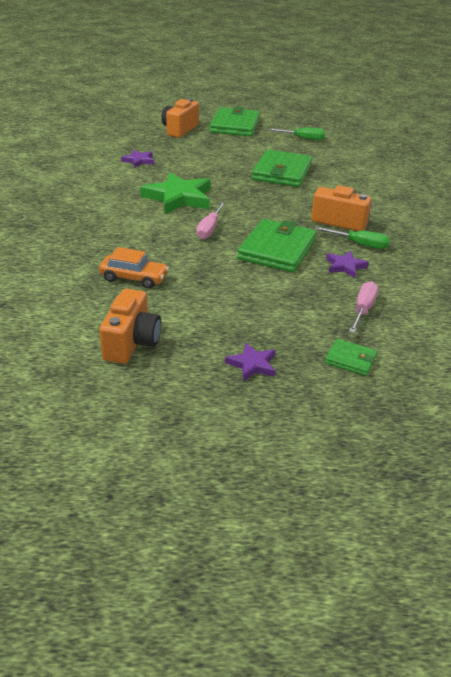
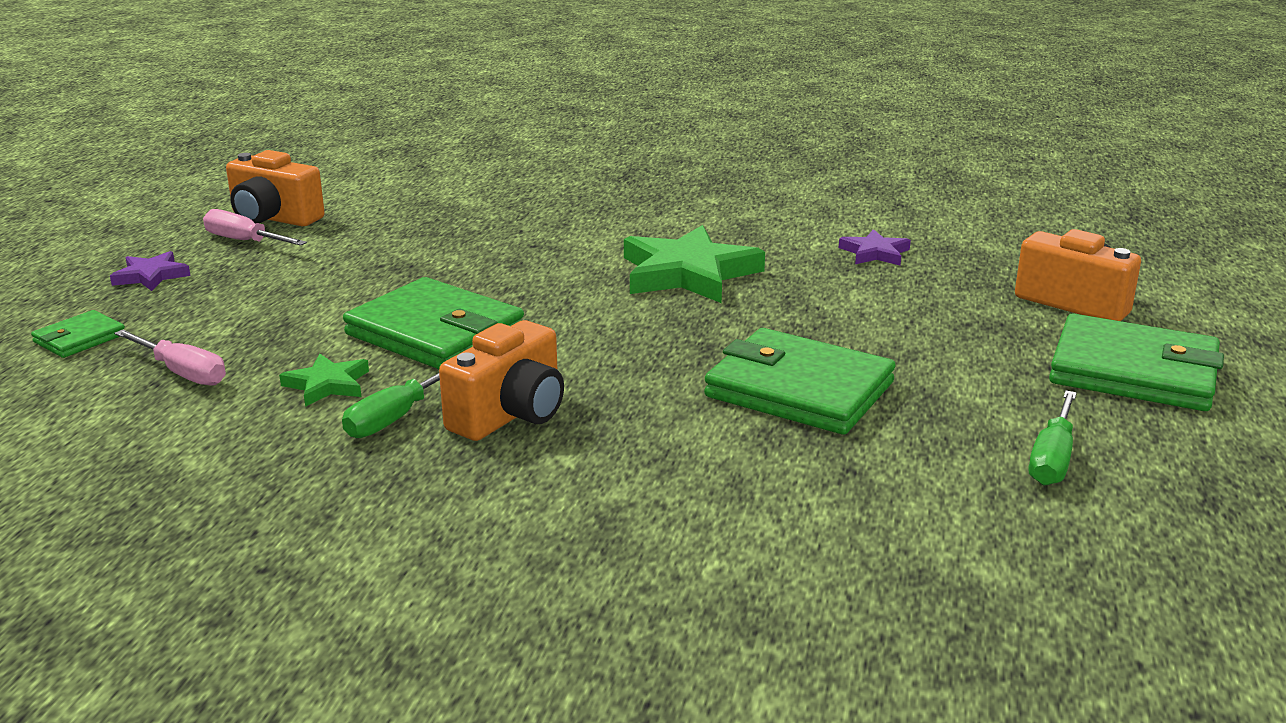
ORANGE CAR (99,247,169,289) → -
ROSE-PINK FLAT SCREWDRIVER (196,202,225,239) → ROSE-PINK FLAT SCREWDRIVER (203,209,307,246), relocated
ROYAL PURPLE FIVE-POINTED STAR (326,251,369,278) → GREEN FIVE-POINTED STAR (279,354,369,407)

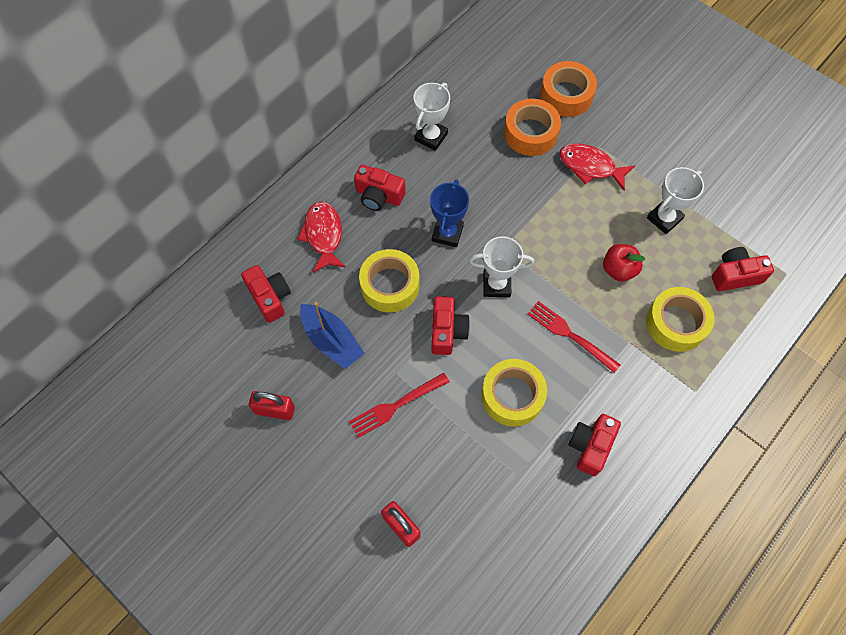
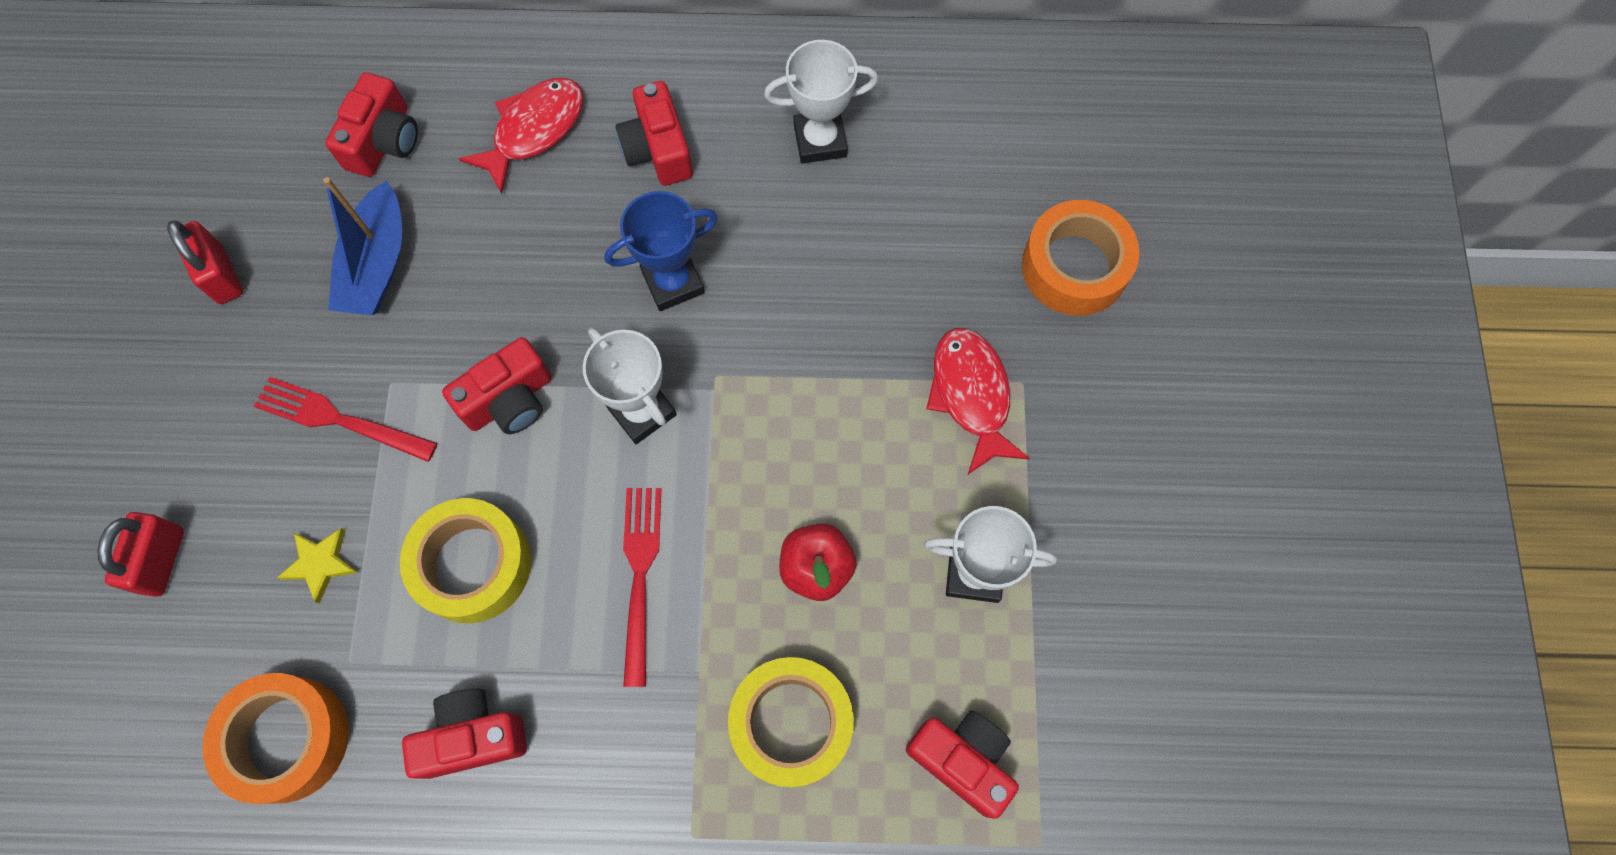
BRIGHT YELLOW STICKY TAPE (359,249,420,313) → -
ORANGE STICKY TAPE (504,99,561,156) → ORANGE STICKY TAPE (203,673,349,804), relocated
- → BRIGHT YELLOW FIVE-POINTED STAR (277,528,359,603)

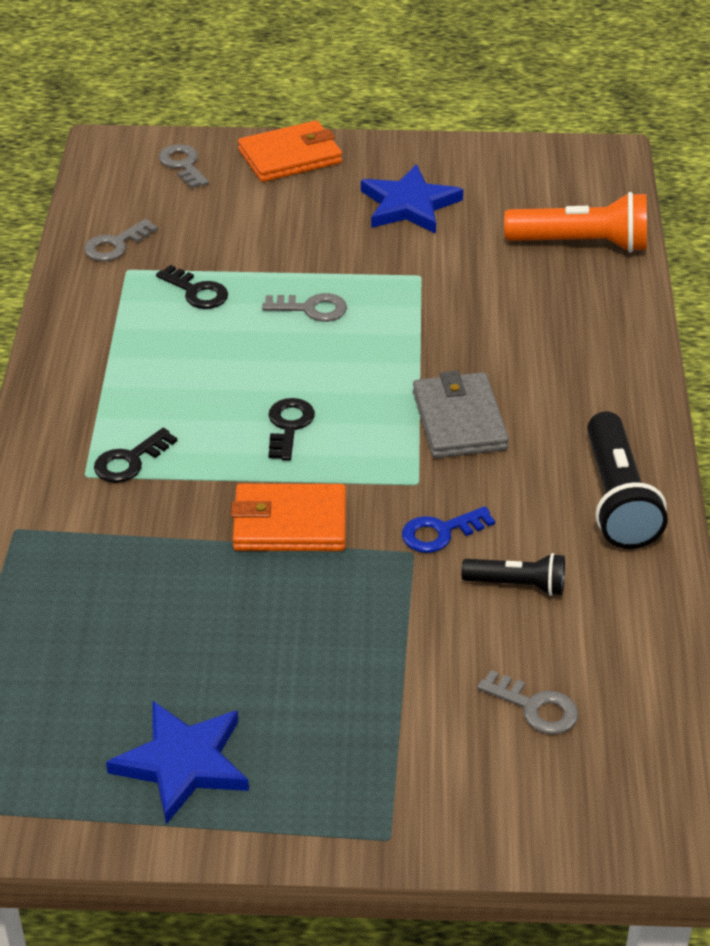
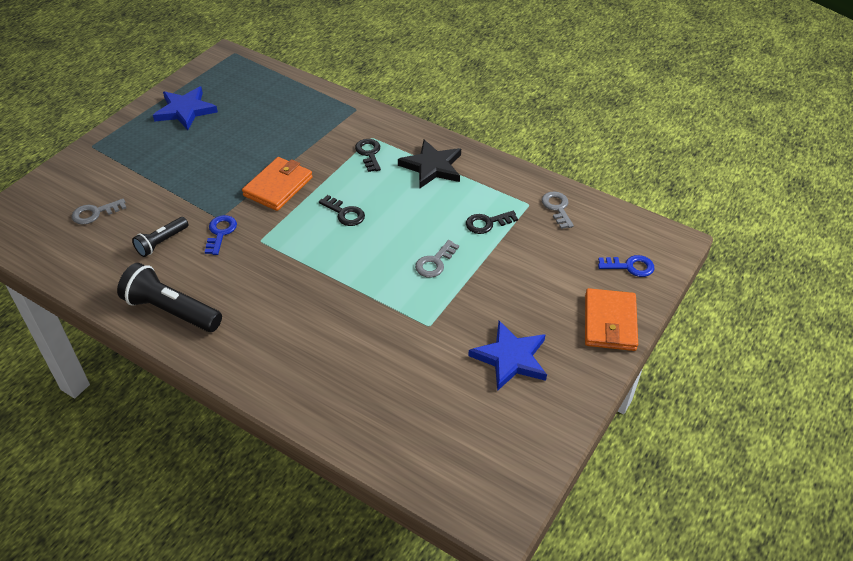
GREY KEY (159,145,209,188) → COBALT KEY (598,255,654,277)
GREY WALLET (413,371,509,458) → -
ORANGE FLASHLIGHT (504,192,647,253) → -
- → BLACK FIVE-POINTED STAR (398,140,461,188)

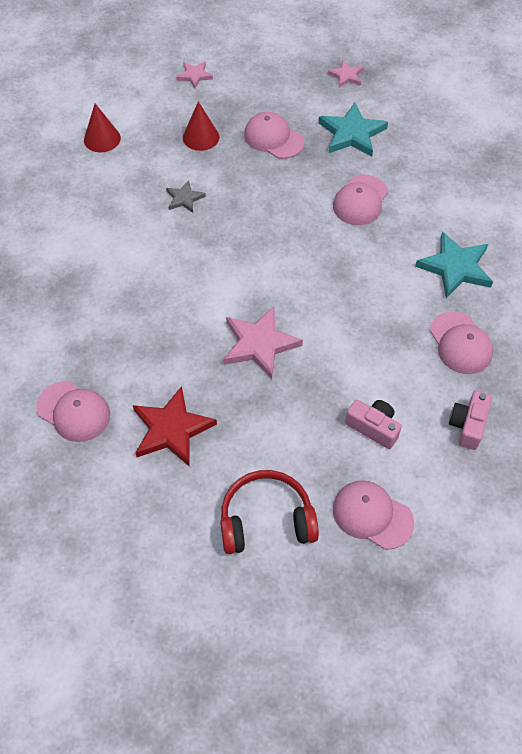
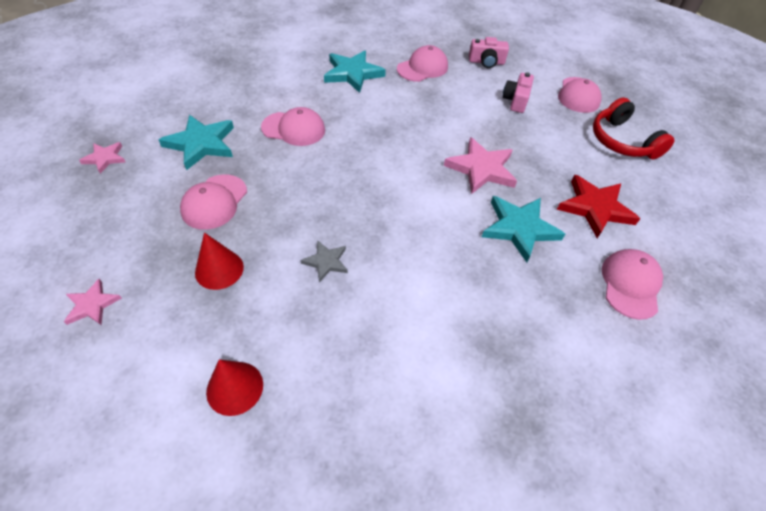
- → TEAL FIVE-POINTED STAR (482,196,565,262)

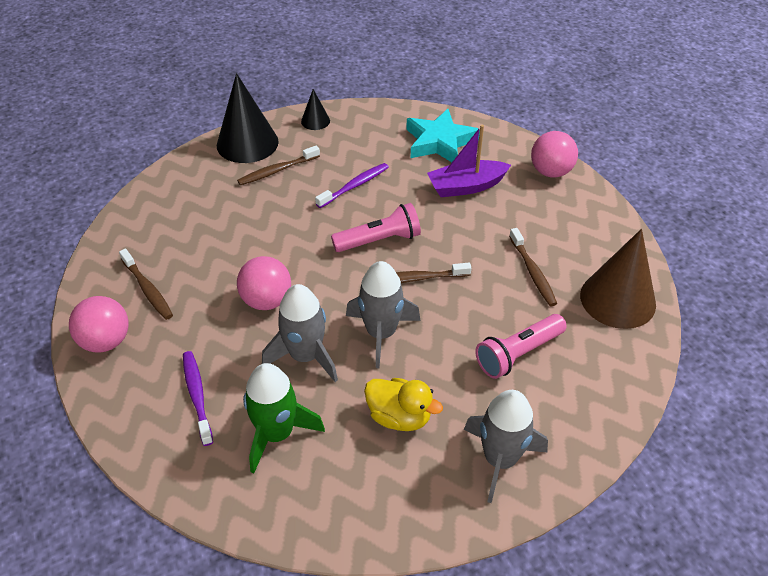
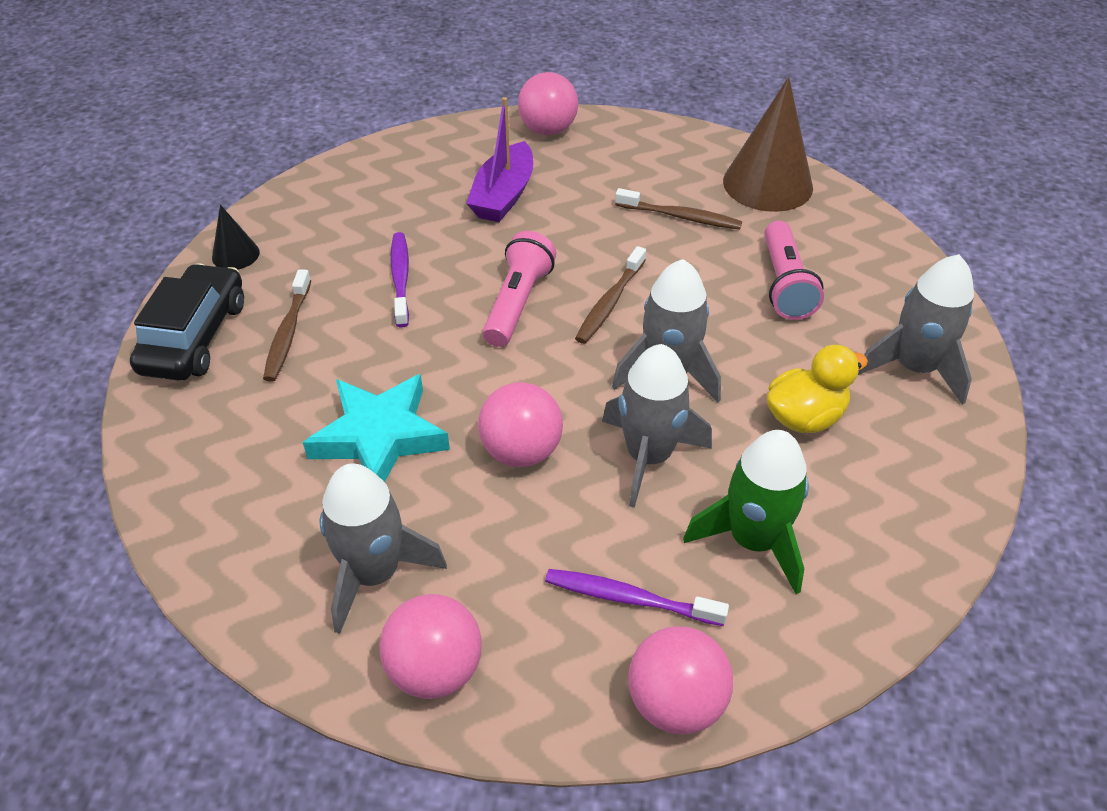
RUSSET DENTAL BRUSH (119,249,173,320) → GREY TOY ROCKET (319,463,447,634)
BLACK CONE (217,73,279,163) → BLACK CAR (130,263,244,381)
TEAL FIVE-POINTED STAR (406,109,480,162) → TEAL FIVE-POINTED STAR (303,374,450,482), relocated
- → ROSE-PINK BALL (628,626,733,735)

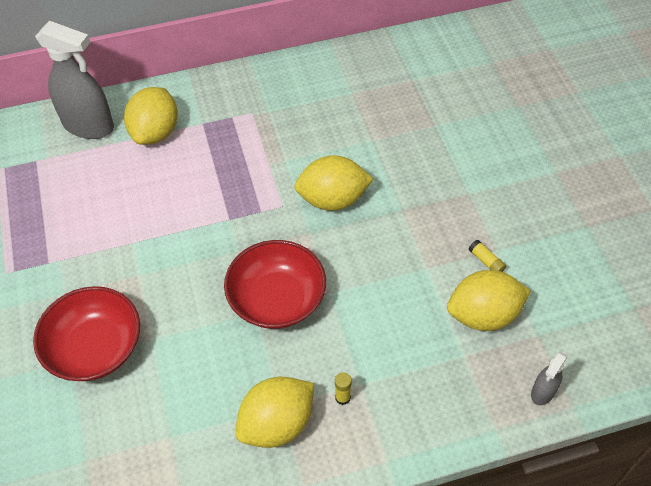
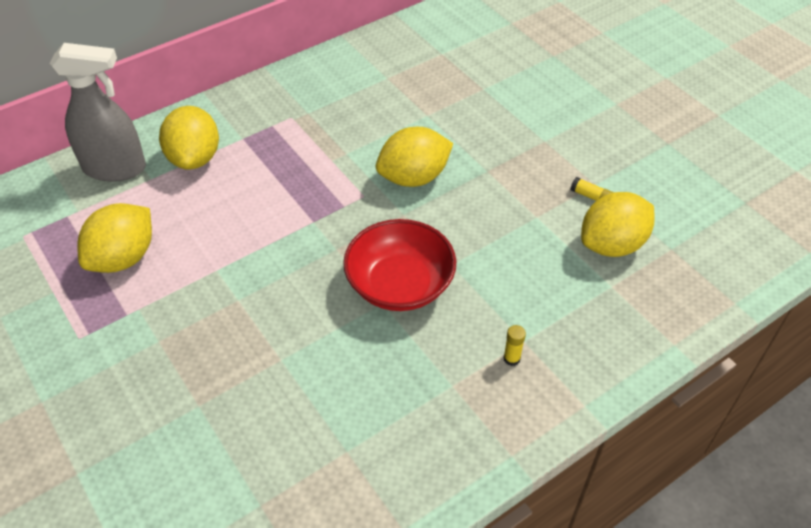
CRIMSON SERVING BOWL (33,286,140,381) → -
BRIGHT YELLOW LEMON (235,377,314,448) → BRIGHT YELLOW LEMON (77,203,152,273), relocated
GREY SPRAYER (531,352,568,405) → -

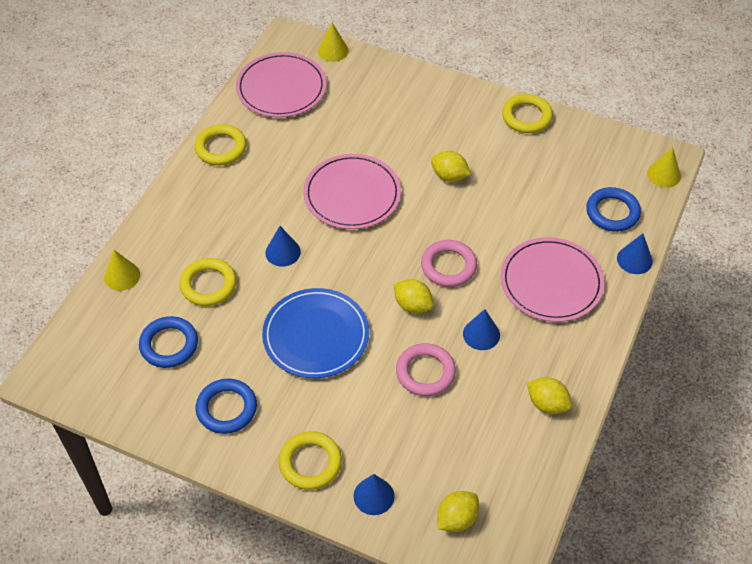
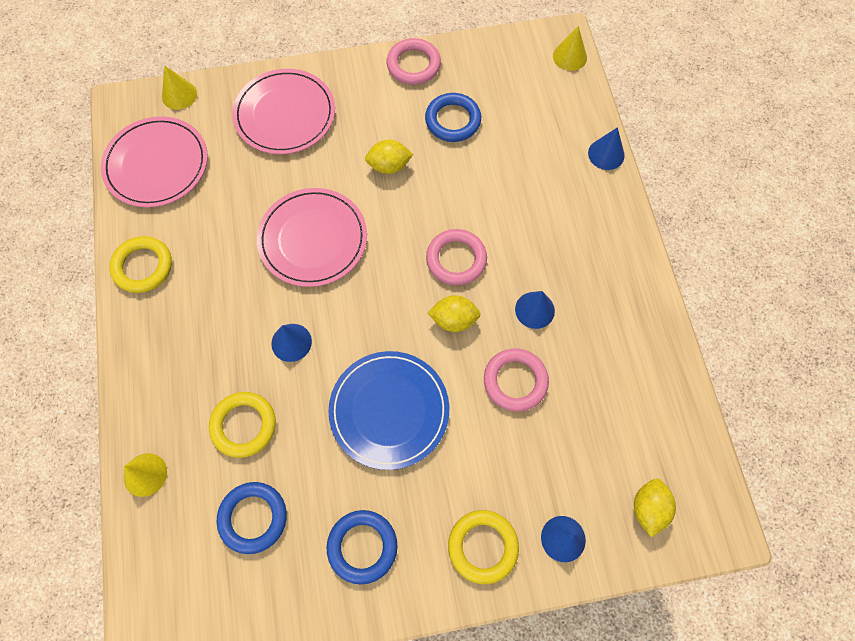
ROSE-PINK PLATE (501,237,605,322) → ROSE-PINK PLATE (232,69,335,154), relocated
BRIGHT YELLOW RING (502,94,553,133) → ROSE-PINK RING (387,38,441,85)
BRIGHT YELLOW LEMON (527,377,572,414) → -
COBALT RING (586,187,641,232) → COBALT RING (425,93,481,142), relocated

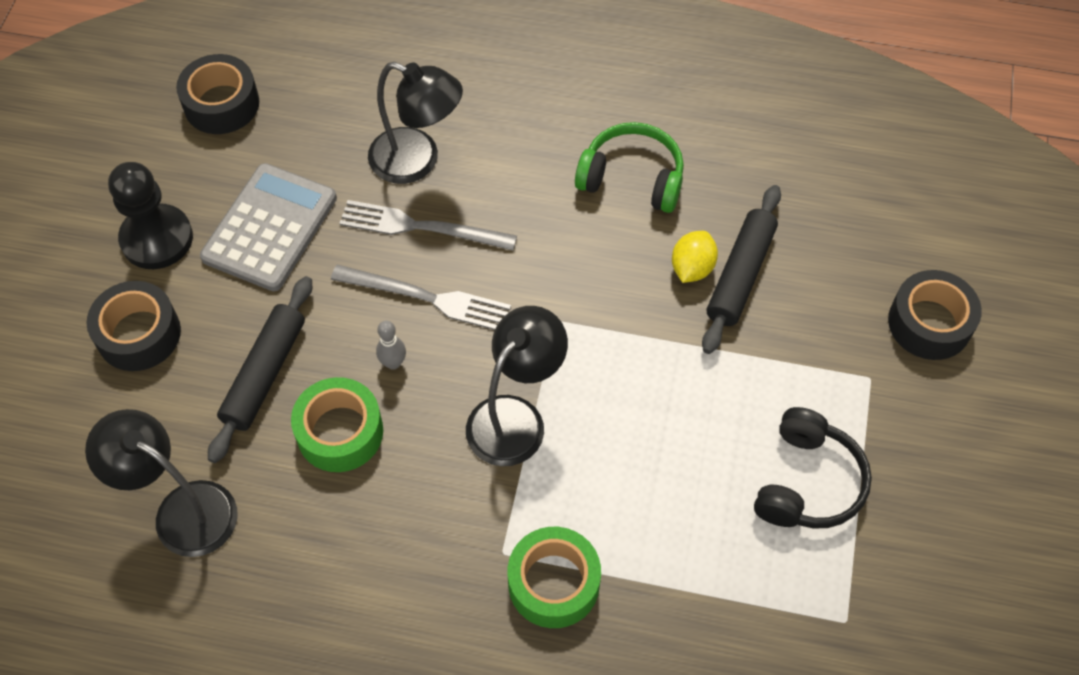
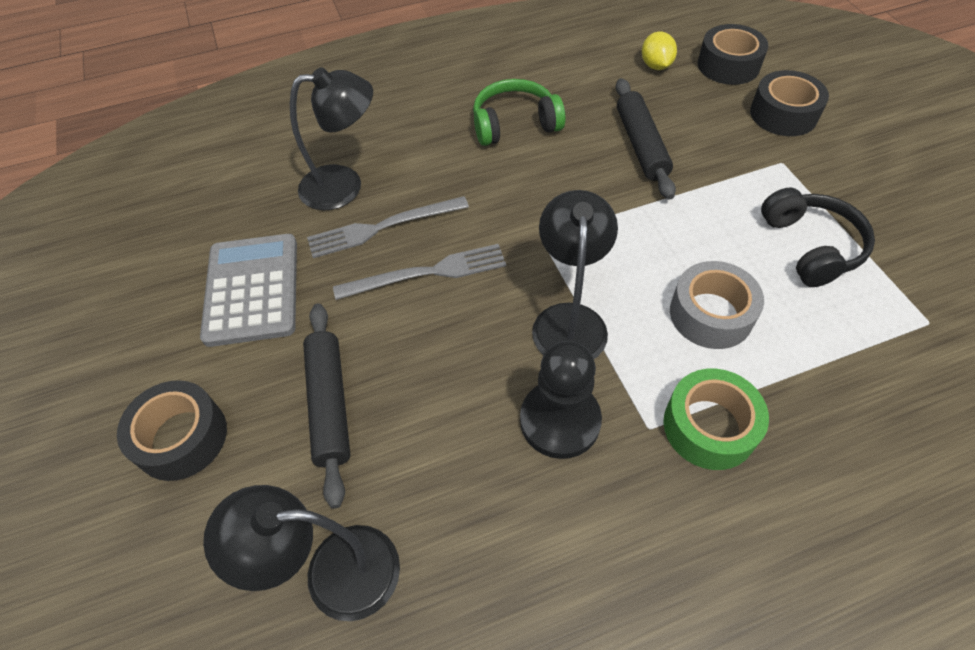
BLACK CHESS PAWN (108,162,193,269) → BLACK CHESS PAWN (520,341,602,459), relocated
BLACK STICKY TAPE (176,54,259,134) → BLACK STICKY TAPE (698,24,768,85), relocated
GREEN STICKY TAPE (291,377,383,472) → -
GREY TENPIN (376,321,406,370) → -
BRIGHT YELLOW LEMON (672,231,718,283) → BRIGHT YELLOW LEMON (642,31,677,70), relocated
- → GREY STICKY TAPE (670,261,764,349)

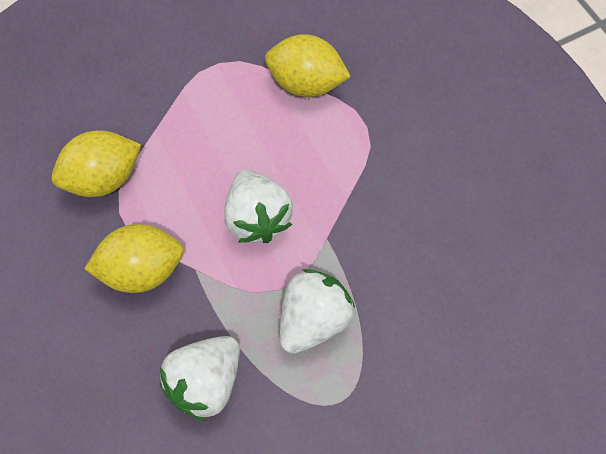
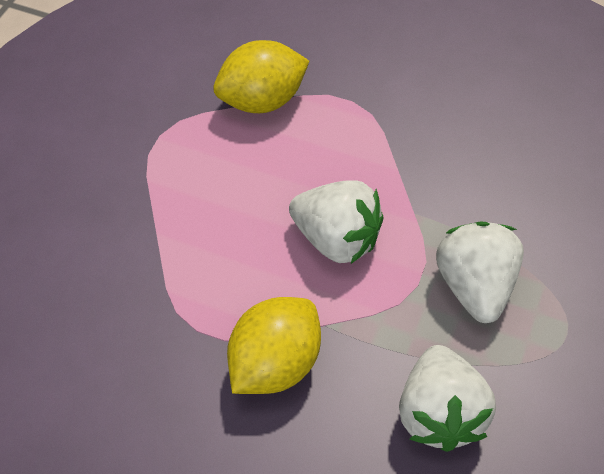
BRIGHT YELLOW LEMON (52,130,141,197) → -

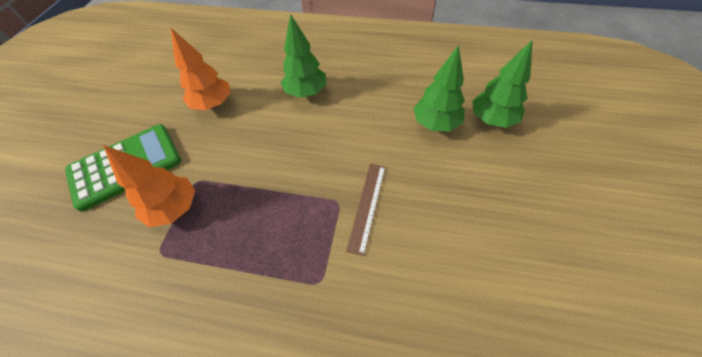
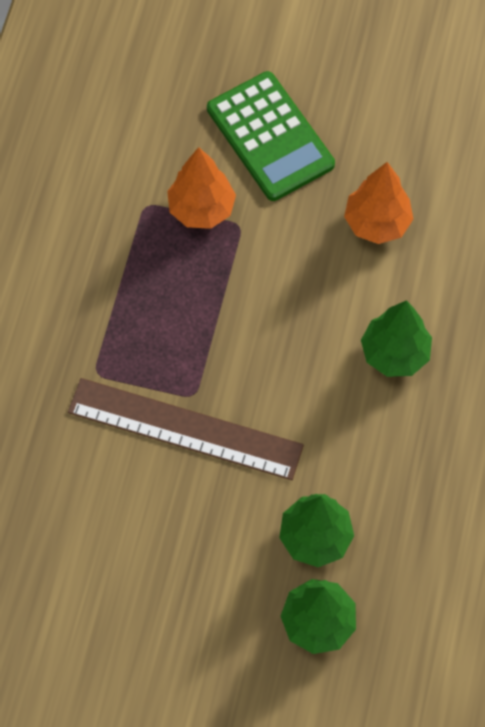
RUSSET STRAIGHTEDGE (346,164,385,256) → RUSSET STRAIGHTEDGE (68,378,304,480), x1.85

